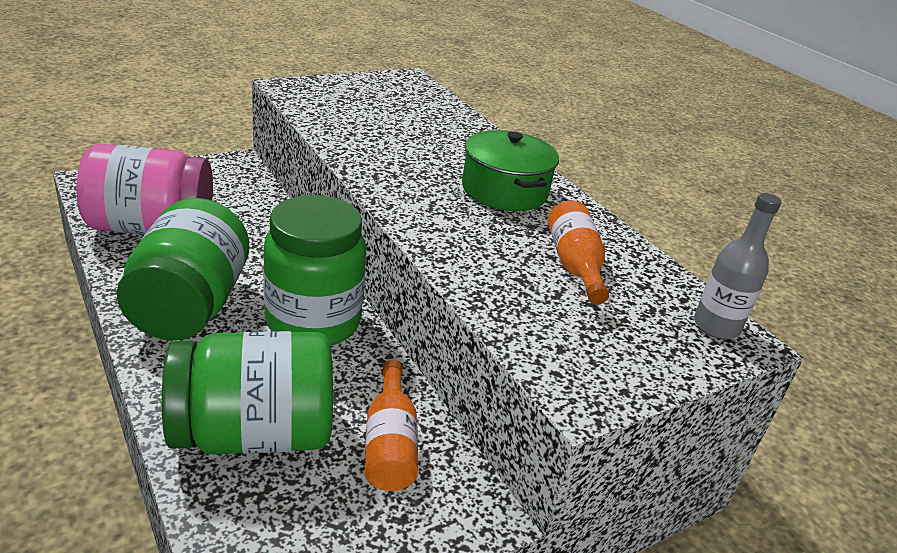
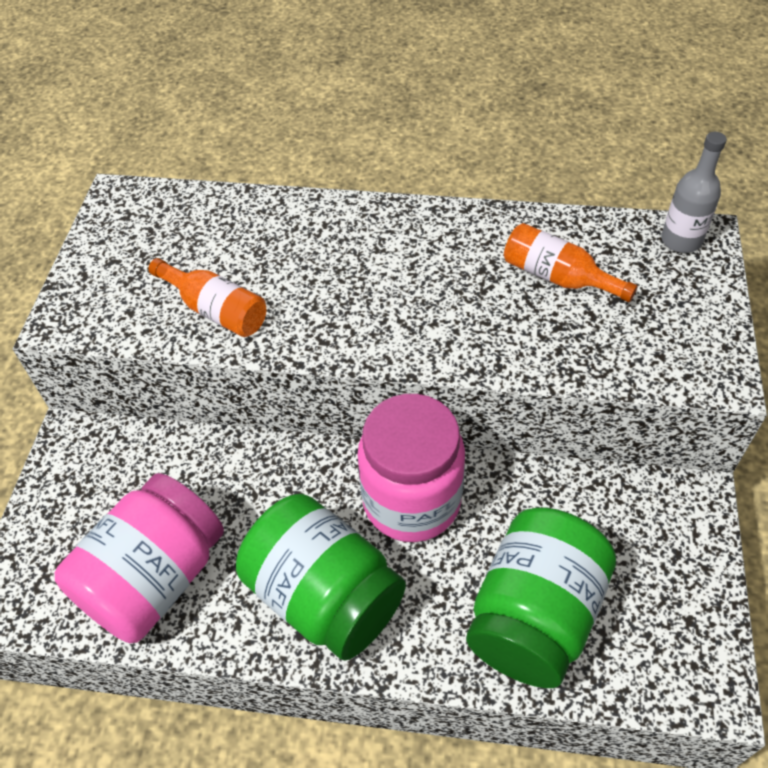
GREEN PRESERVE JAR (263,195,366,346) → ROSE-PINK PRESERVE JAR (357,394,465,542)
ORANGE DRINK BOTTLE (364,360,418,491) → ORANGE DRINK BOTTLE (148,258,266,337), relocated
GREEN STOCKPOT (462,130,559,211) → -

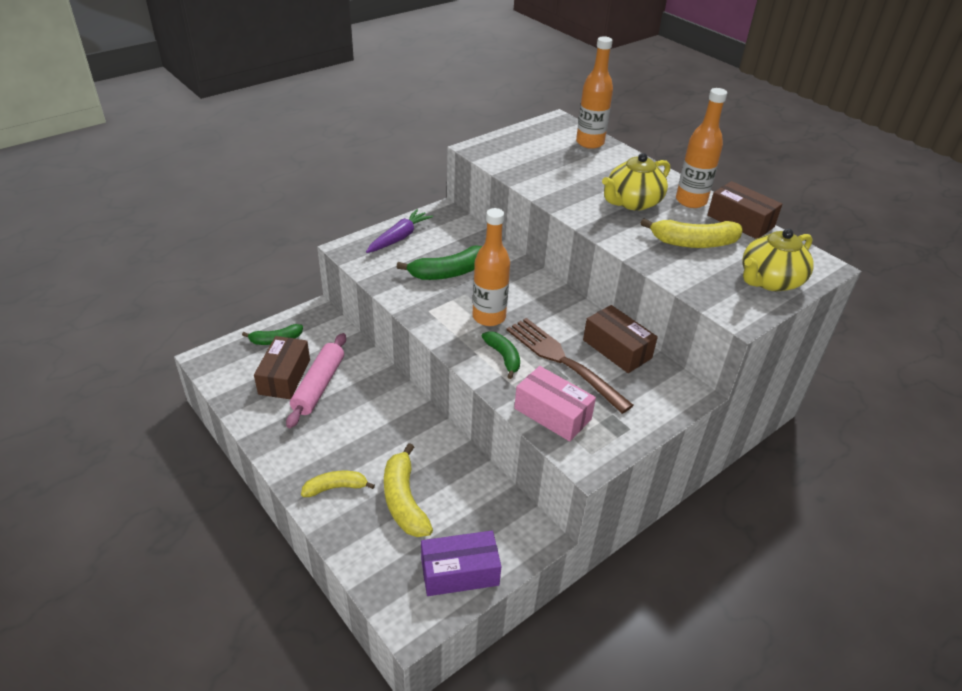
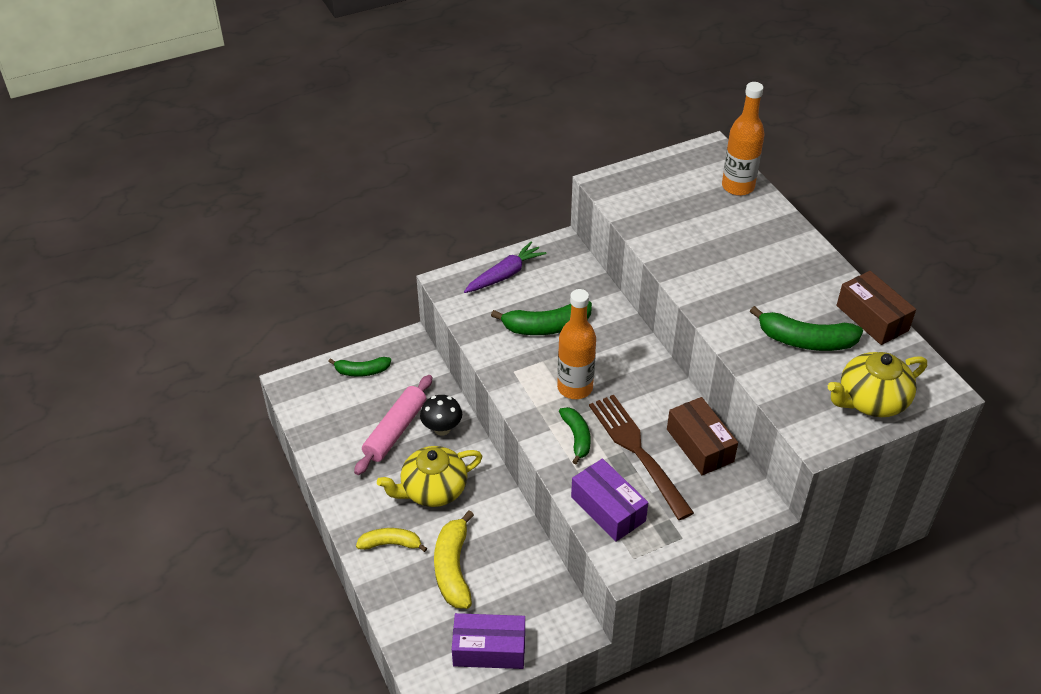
RUSSET PACKAGE (254,336,310,399) → -
ROSE-PINK PACKAGE (514,366,596,441) → ROYAL PURPLE PACKAGE (571,458,648,542)
BRIGHT YELLOW CHINA TEAPOT (602,153,670,211) → BRIGHT YELLOW CHINA TEAPOT (377,446,482,507), relocated
BRIGHT YELLOW TOY BANANA (640,218,743,248) → GREEN TOY BANANA (750,306,863,351)
ORANGE DRINK BOTTLE (676,88,727,208) → -
- → BLACK FUNGUS (420,395,462,436)

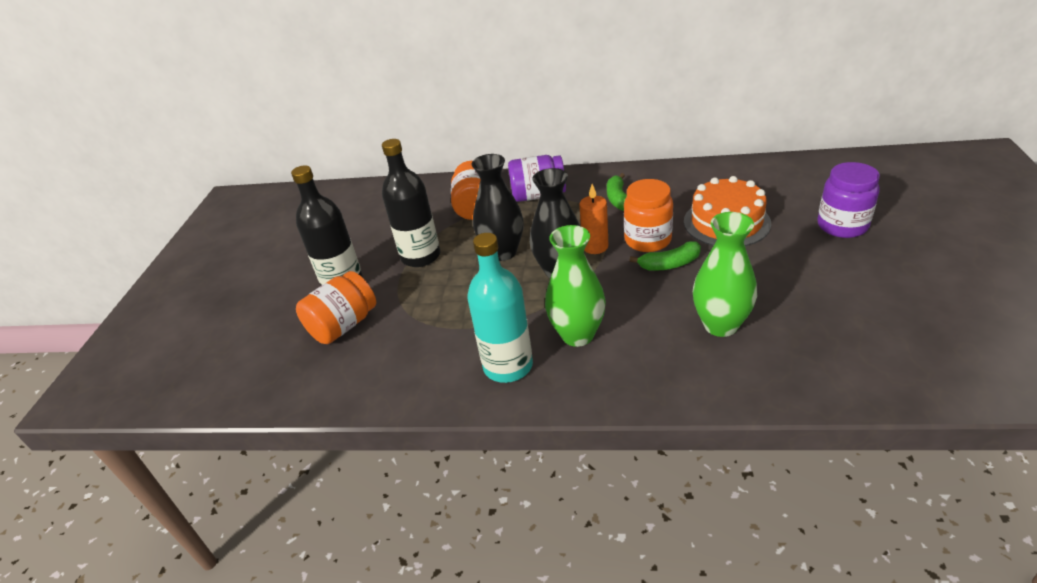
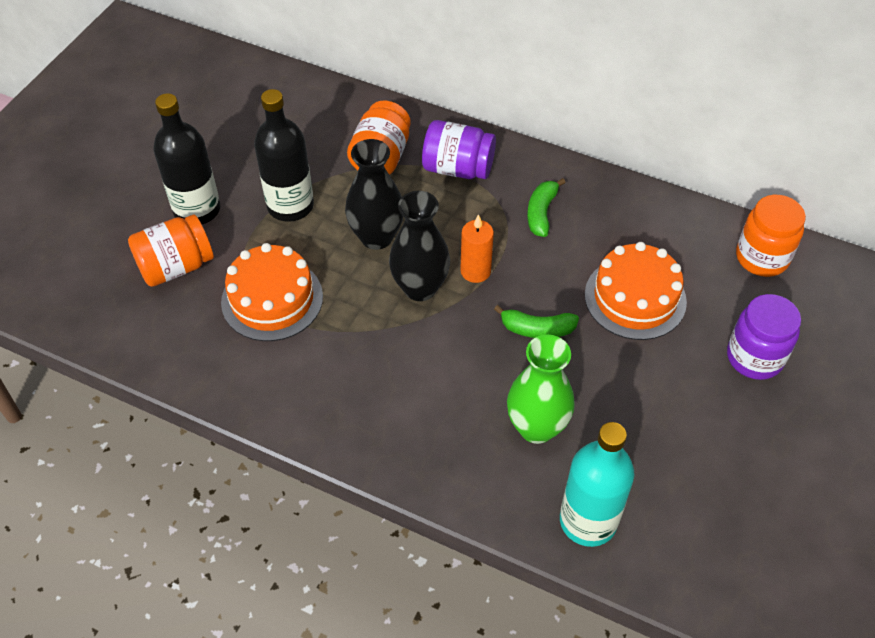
TEAL DRINK BOTTLE (467,233,533,383) → TEAL DRINK BOTTLE (560,422,634,547), relocated
GREEN TALL VASE (545,225,606,347) → -
ORANGE PRESERVE JAR (624,179,673,252) → ORANGE PRESERVE JAR (736,195,806,277), relocated
- → ORANGE LAYER CAKE (221,243,323,341)

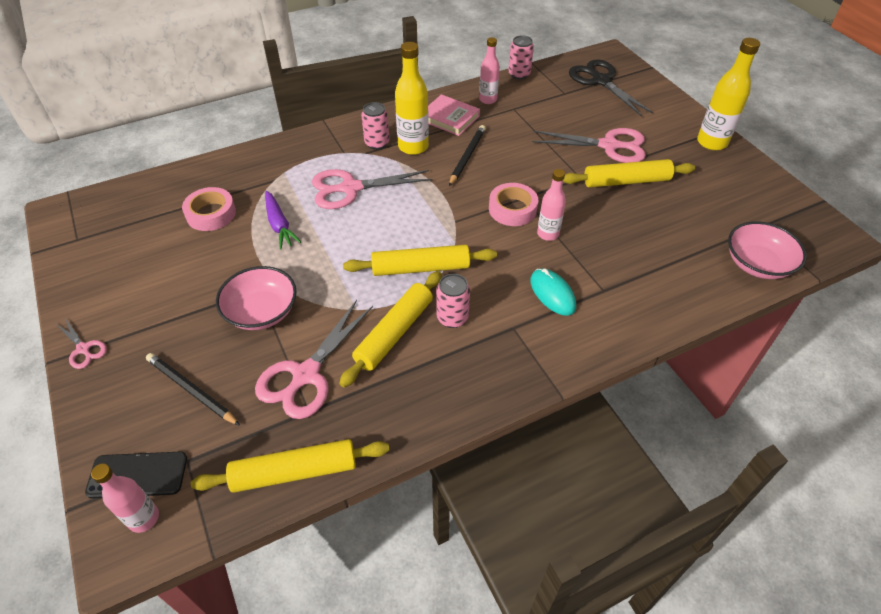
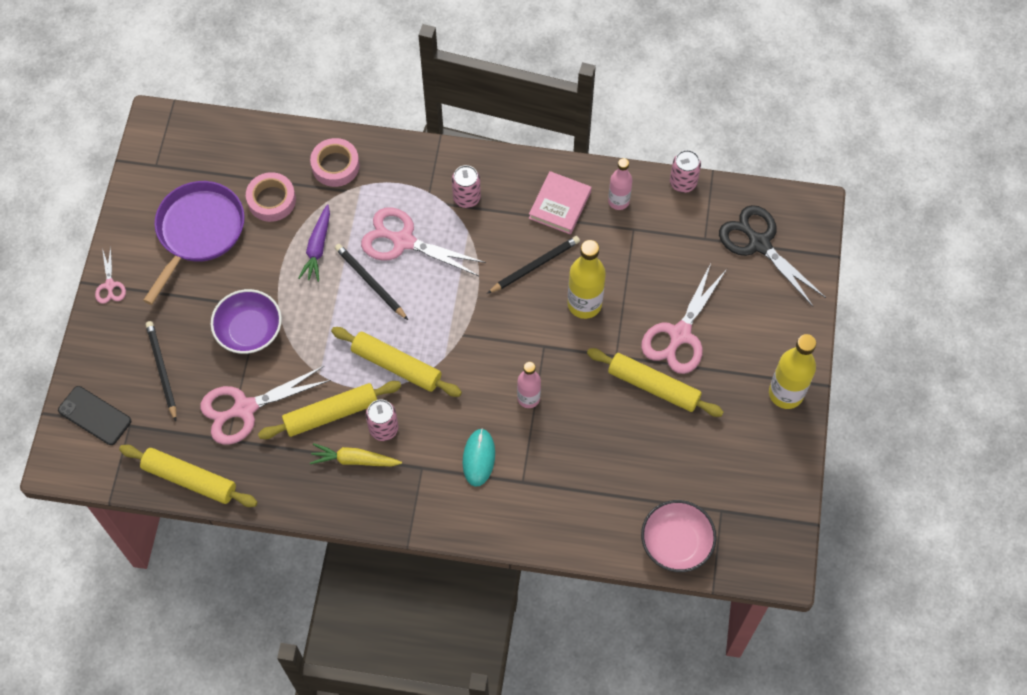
ROSE-PINK DRINK BOTTLE (91,464,159,533) → -
ROSE-PINK SERVING BOWL (216,266,297,330) → ROYAL PURPLE SERVING BOWL (211,289,282,354)
BRIGHT YELLOW DRINK BOTTLE (395,42,429,155) → BRIGHT YELLOW DRINK BOTTLE (567,240,606,319), relocated
ROSE-PINK BOOK (428,94,480,136) → ROSE-PINK BOOK (529,171,592,235), 45 degrees clockwise
ROSE-PINK STICKY TAPE (489,183,538,226) → ROSE-PINK STICKY TAPE (310,138,360,187), relocated
ROSE-PINK SCISSORS (532,128,646,163) → ROSE-PINK SCISSORS (641,263,727,374), 75 degrees clockwise
BLACK SCISSORS (569,59,653,116) → BLACK SCISSORS (719,205,826,306), 45 degrees counterclockwise
- → ROYAL PURPLE PAN (143,181,245,305)
- → BRIGHT YELLOW ROOT VEGETABLE (310,443,402,466)
- → BLACK WOODEN PENCIL (335,244,408,320)

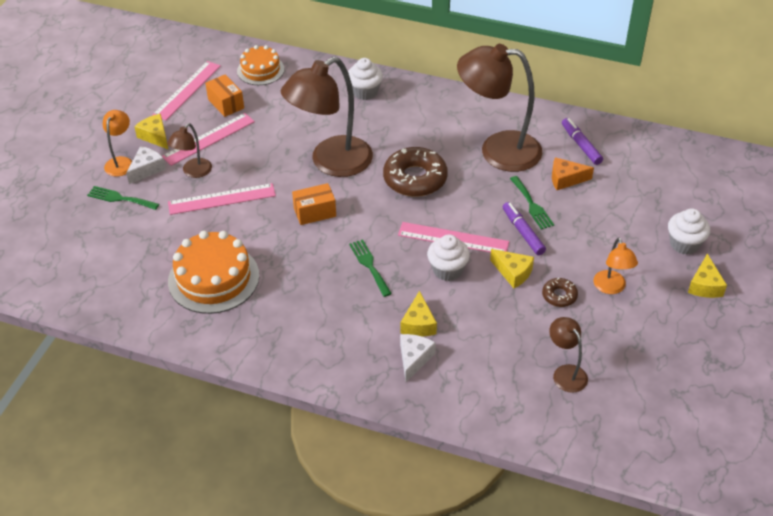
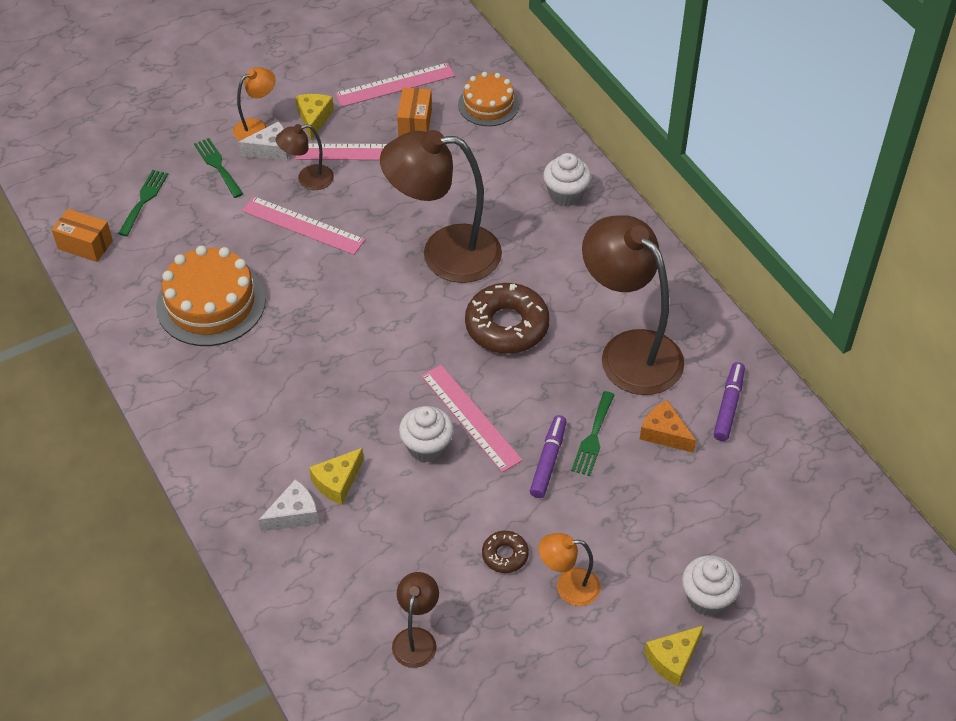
ORANGE PACKAGE (292,183,336,225) → ORANGE PACKAGE (52,209,113,262), relocated
GREEN DINNER FORK (349,239,392,297) → GREEN DINNER FORK (118,170,168,236), relocated
BRIGHT YELLOW CHEESE WEDGE (490,249,534,288) → -
ORANGE READING LAMP (593,237,638,294) → ORANGE READING LAMP (538,533,601,606), 60 degrees clockwise

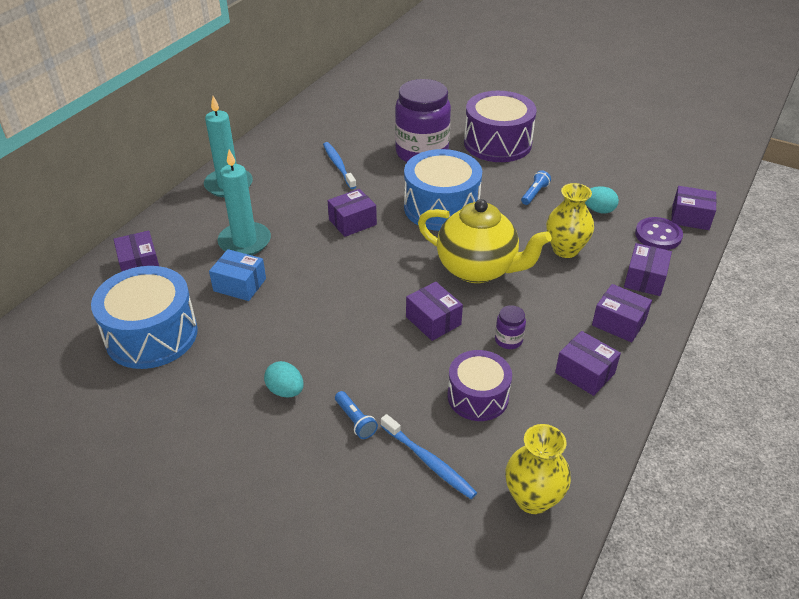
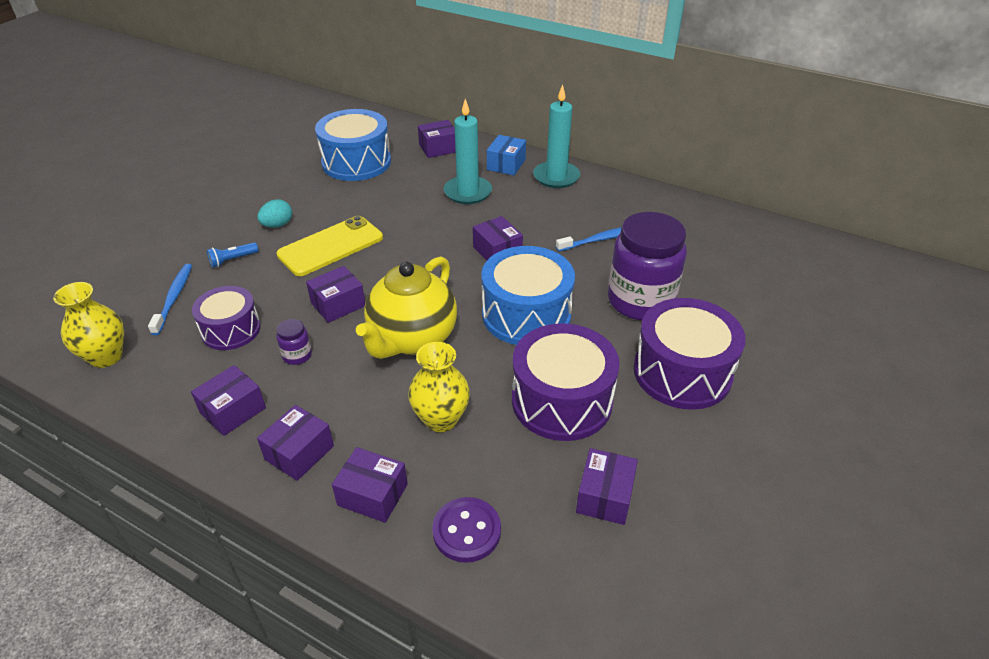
COBALT PACKAGE (209,249,266,301) → COBALT PACKAGE (487,135,526,175), relocated
COBALT DENTAL BRUSH (381,414,477,499) → COBALT DENTAL BRUSH (148,264,192,335), 135 degrees clockwise
COBALT FLASHLIGHT (521,170,551,205) → ROYAL PURPLE DRUM (512,323,620,441)
TEAL EGG SHAPE (585,186,619,214) → -
ROYAL PURPLE PACKAGE (671,186,717,230) → ROYAL PURPLE PACKAGE (576,448,638,525), relocated
- → BRIGHT YELLOW MOBILE PHONE (276,216,383,276)

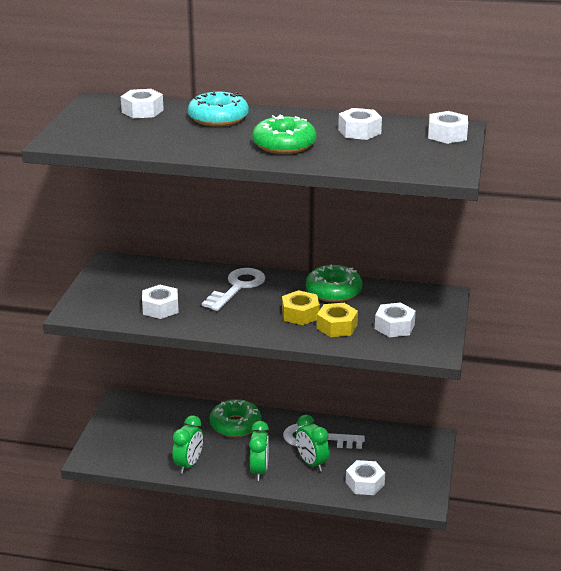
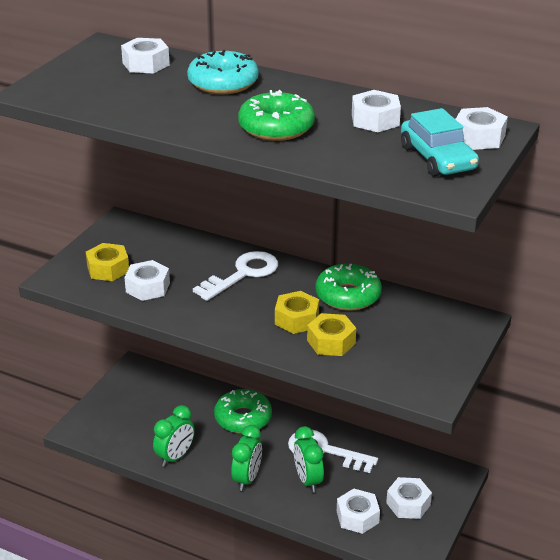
PURE WHITE HEXAGON NUT (375,303,416,337) → PURE WHITE HEXAGON NUT (386,477,432,519), relocated
- → BRIGHT YELLOW HEXAGON NUT (86,243,129,281)
- → TEAL CAR (401,108,479,176)

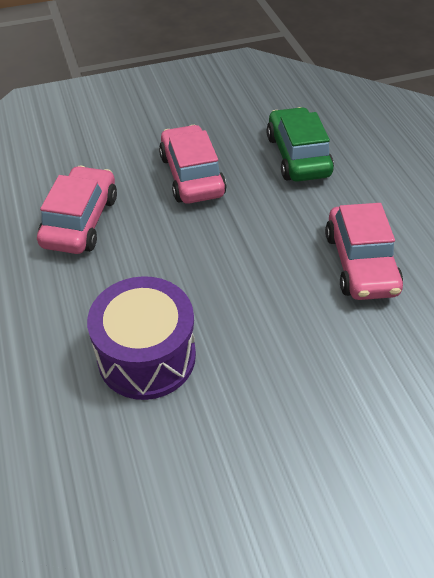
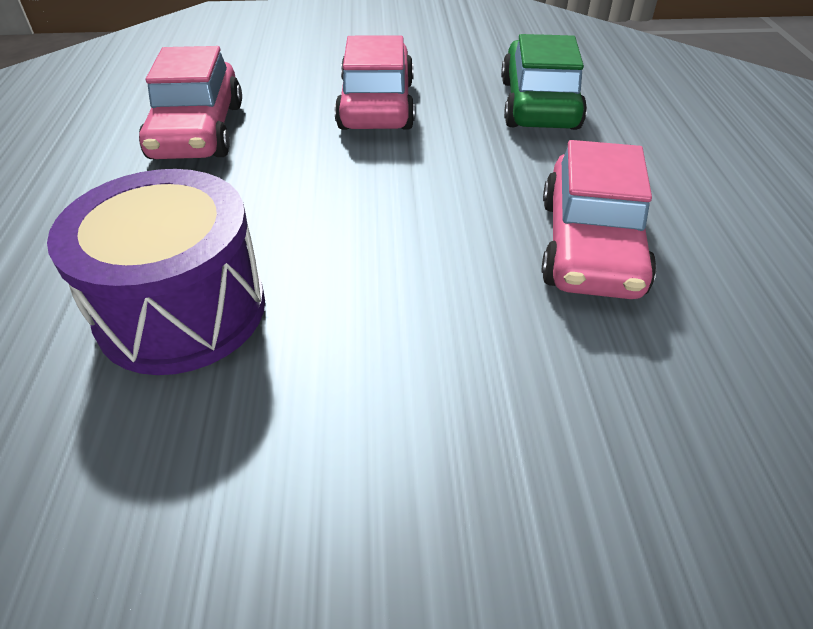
ROSE-PINK CAR (37,166,117,254) → ROSE-PINK CAR (139,46,242,159), 150 degrees clockwise

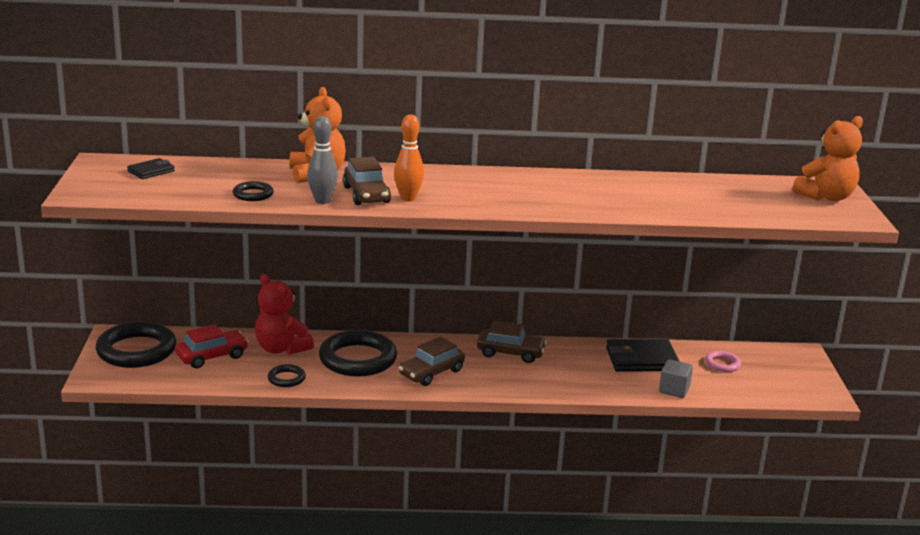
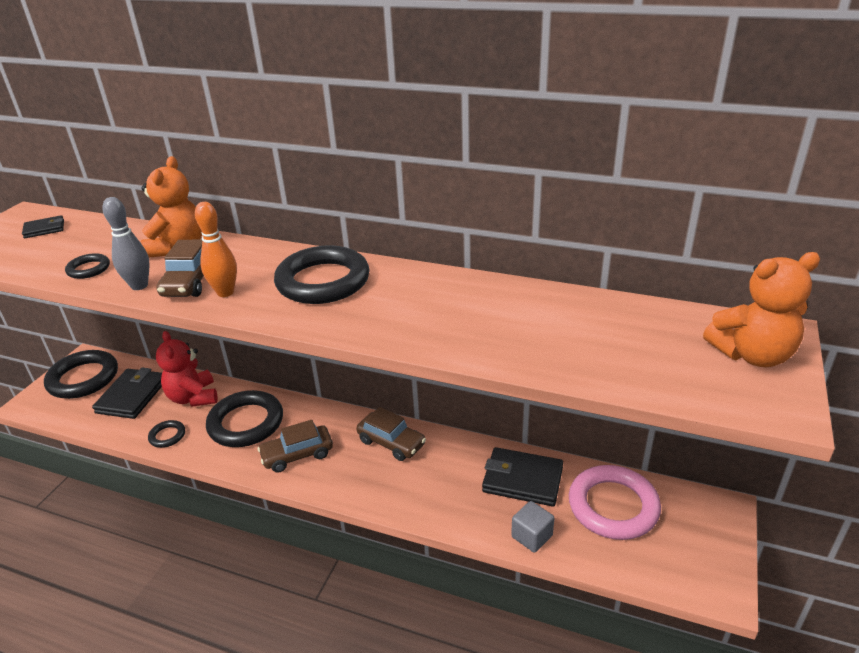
CRIMSON CAR (175,324,249,368) → BLACK WALLET (92,368,162,419)
ROSE-PINK RING (705,351,741,372) → ROSE-PINK RING (569,465,661,540), x2.14
- → BLACK RING (274,245,370,304)

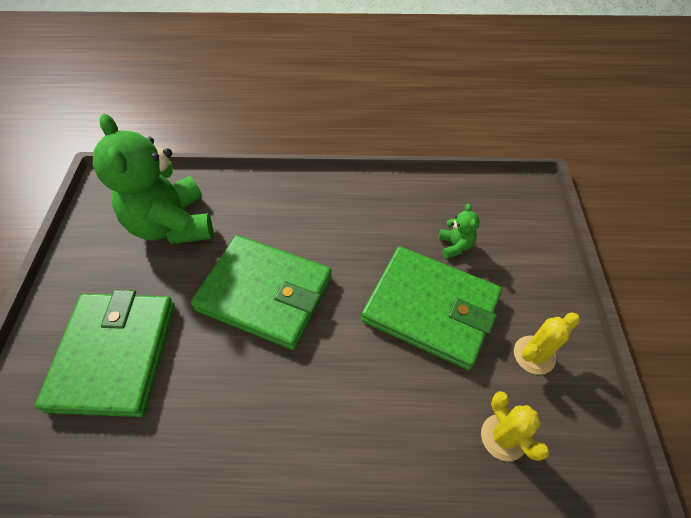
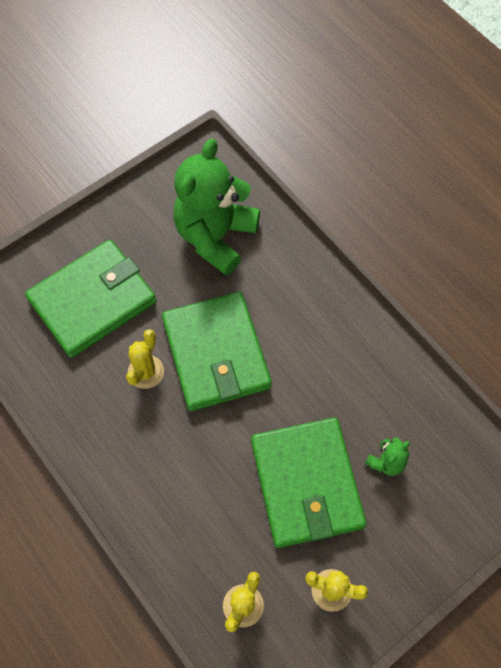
- → BRIGHT YELLOW PRICKLY PLANT (126,329,164,389)

